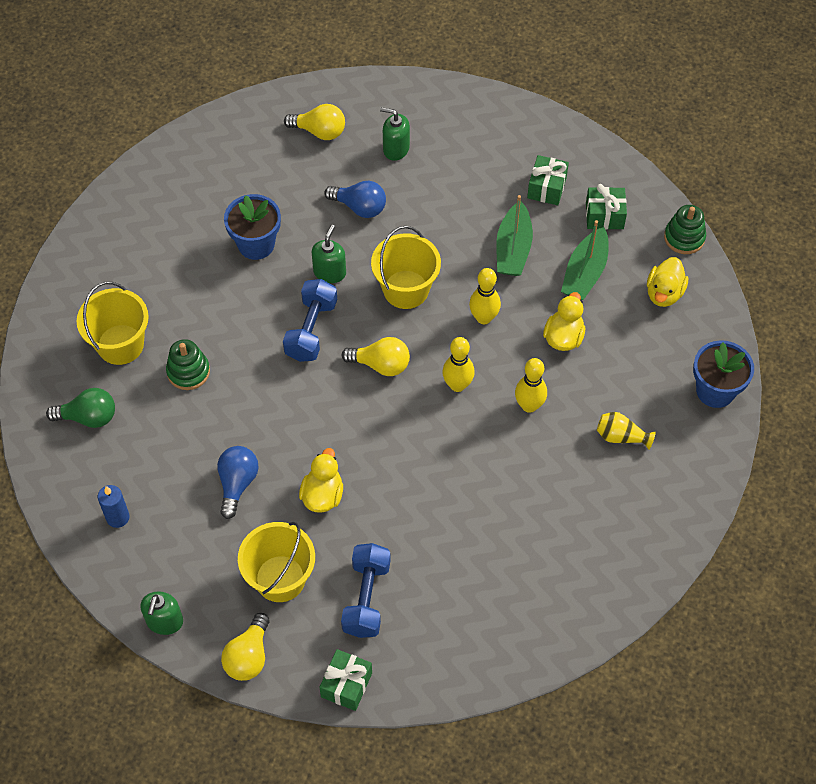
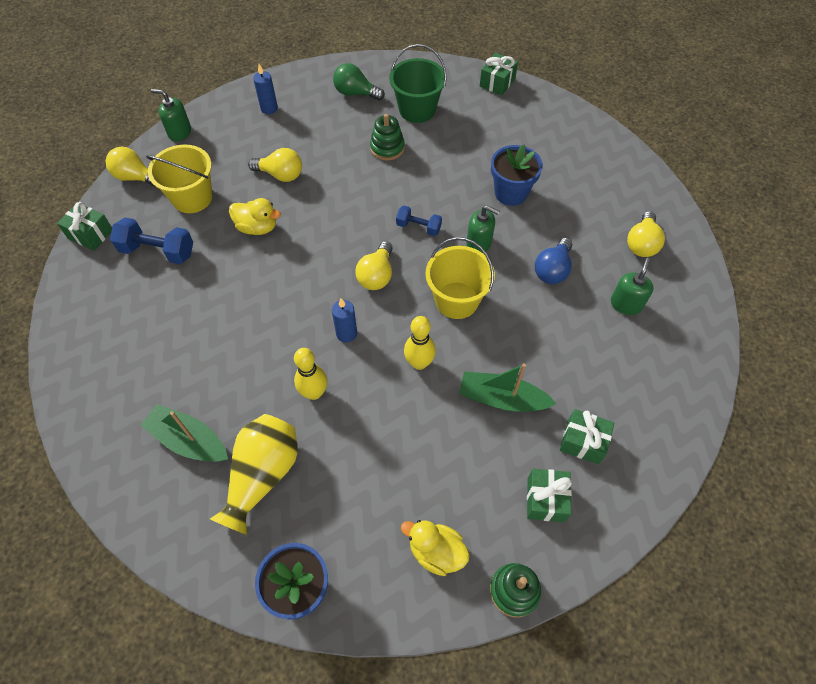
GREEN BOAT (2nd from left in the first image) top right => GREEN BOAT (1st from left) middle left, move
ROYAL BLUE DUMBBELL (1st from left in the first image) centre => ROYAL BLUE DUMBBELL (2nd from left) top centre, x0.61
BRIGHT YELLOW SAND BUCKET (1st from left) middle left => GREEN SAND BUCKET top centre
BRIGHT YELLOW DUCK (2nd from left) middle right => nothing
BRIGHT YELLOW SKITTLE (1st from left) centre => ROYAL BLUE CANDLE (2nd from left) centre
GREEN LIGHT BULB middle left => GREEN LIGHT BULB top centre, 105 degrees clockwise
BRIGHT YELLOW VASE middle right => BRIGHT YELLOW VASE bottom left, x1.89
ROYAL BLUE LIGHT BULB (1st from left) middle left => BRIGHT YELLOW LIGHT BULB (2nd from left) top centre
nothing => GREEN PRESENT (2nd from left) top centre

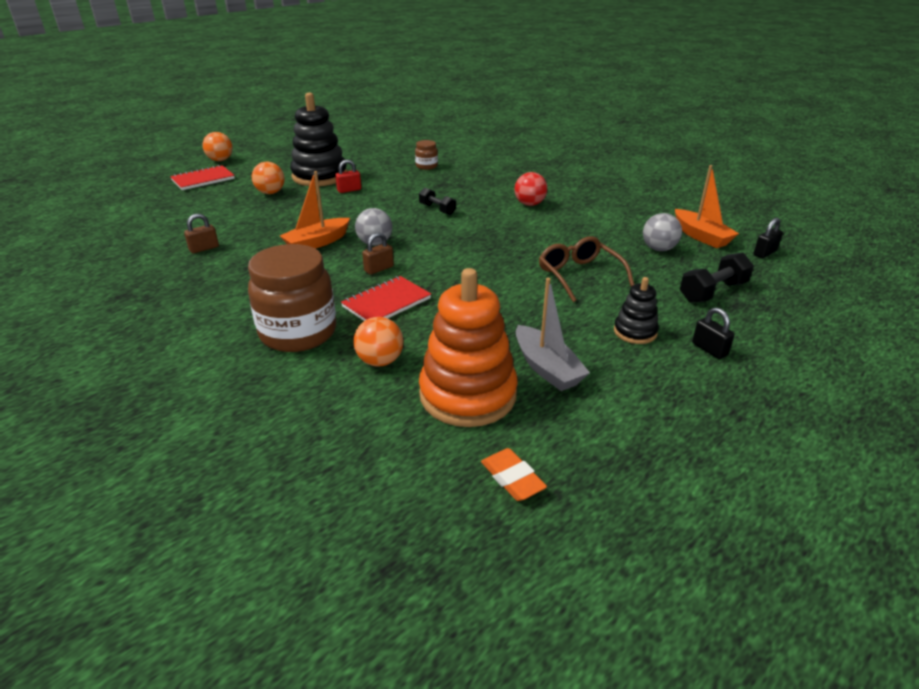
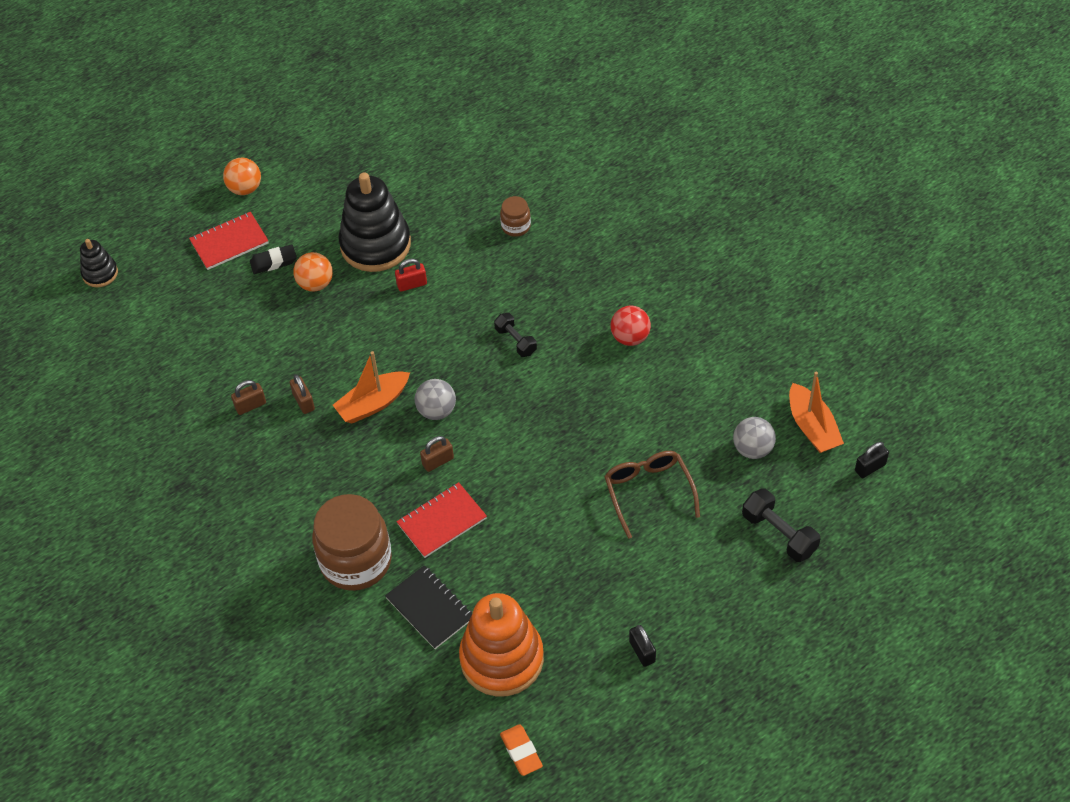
JET-BLACK DUMBBELL (2nd from left) middle right, 75 degrees clockwise
JET-BLACK STACKING RINGS (2nd from left in the first image) middle right => JET-BLACK STACKING RINGS (1st from left) top left, move
GREY BOAT centre => nothing
JET-BLACK SMALL LOCK (1st from left) middle right => JET-BLACK SMALL LOCK (1st from left) bottom centre, move
ORANGE SPHERE (3rd from left) centre => JET-BLACK EXERCISE BOOK bottom centre
nothing => JET-BLACK ERASER top left
nothing => RUSSET SMALL LOCK (2nd from left) middle left

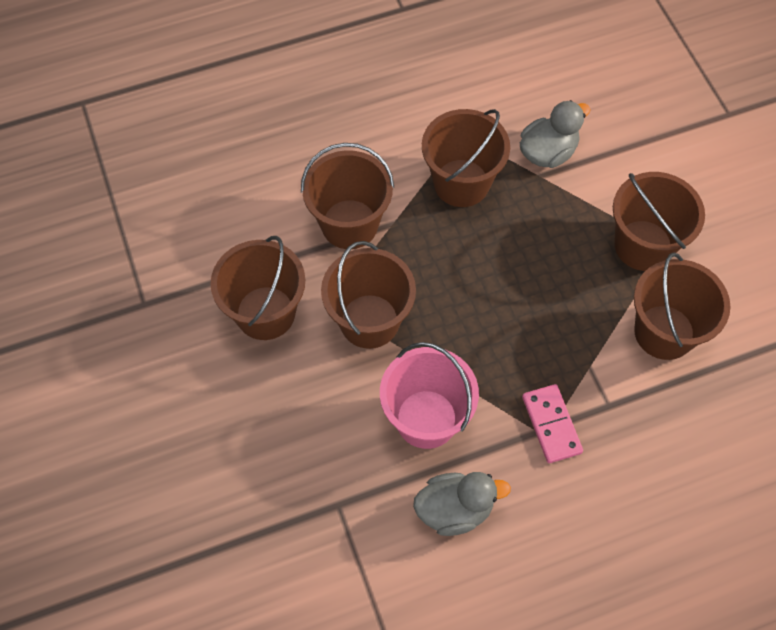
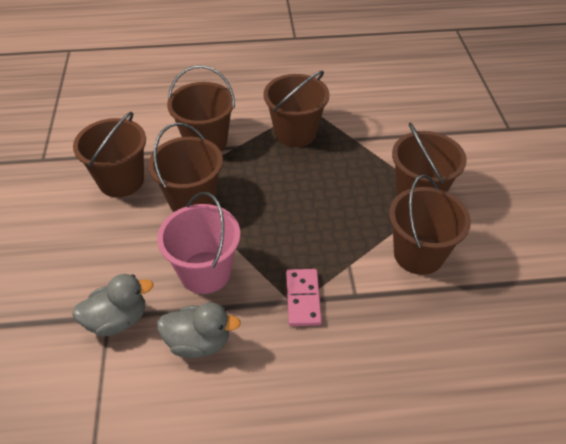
GREY DUCK (2nd from left in the first image) top right => GREY DUCK (1st from left) bottom left, move

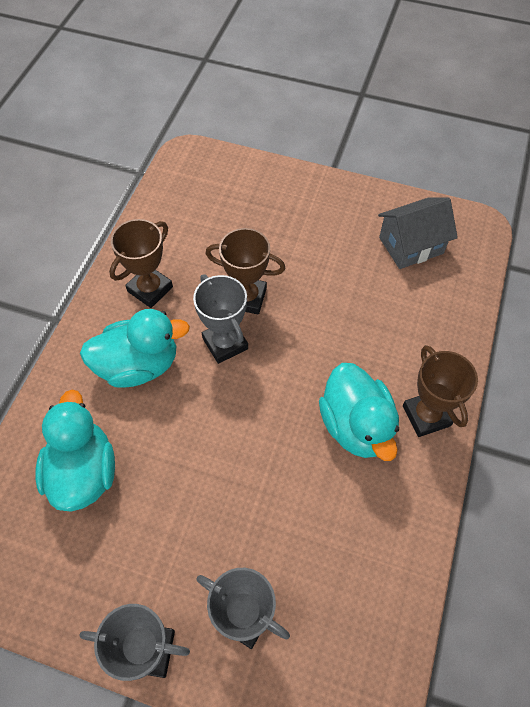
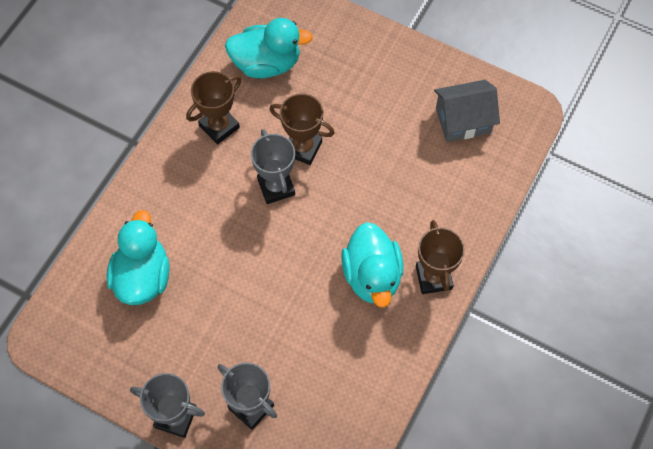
TURQUOISE DUCK (2nd from left) middle left => TURQUOISE DUCK (2nd from left) top centre, move

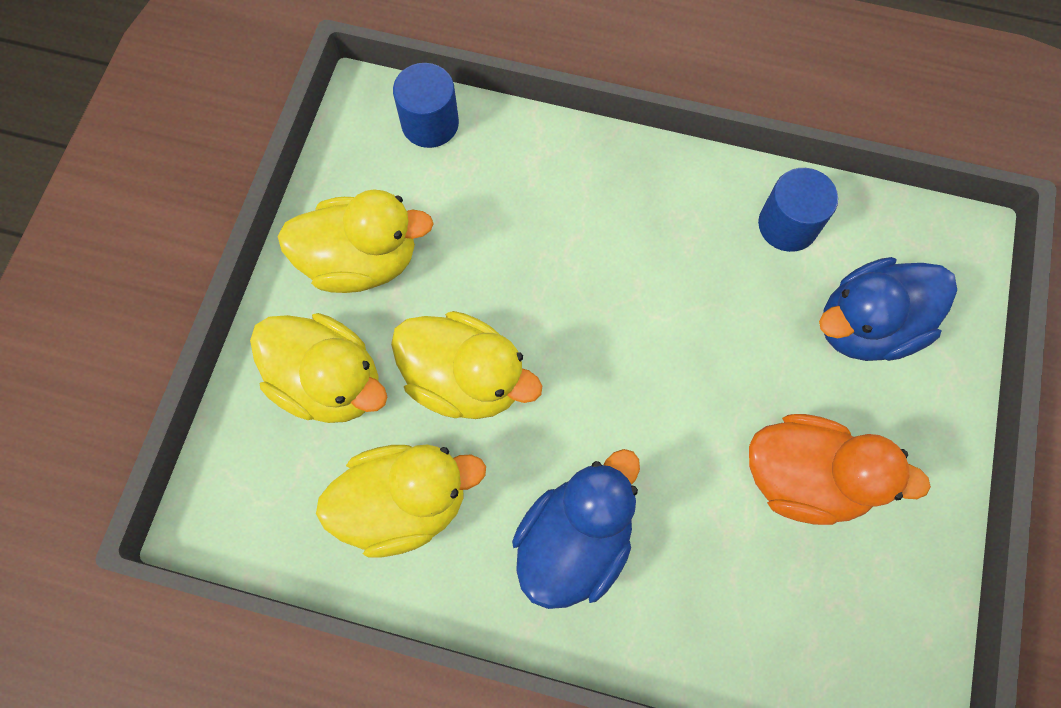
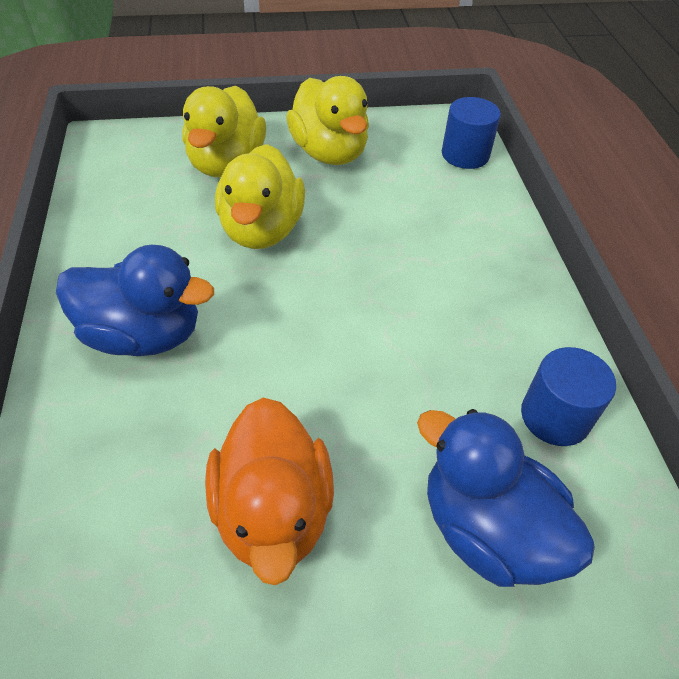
BRIGHT YELLOW DUCK (3rd from left) bottom centre => nothing

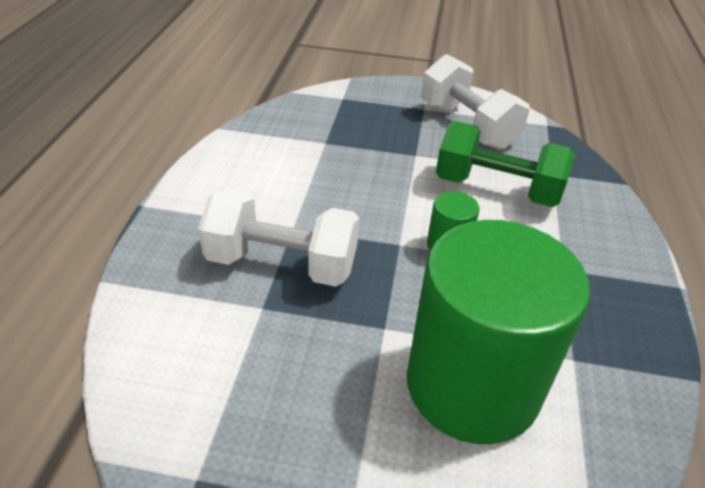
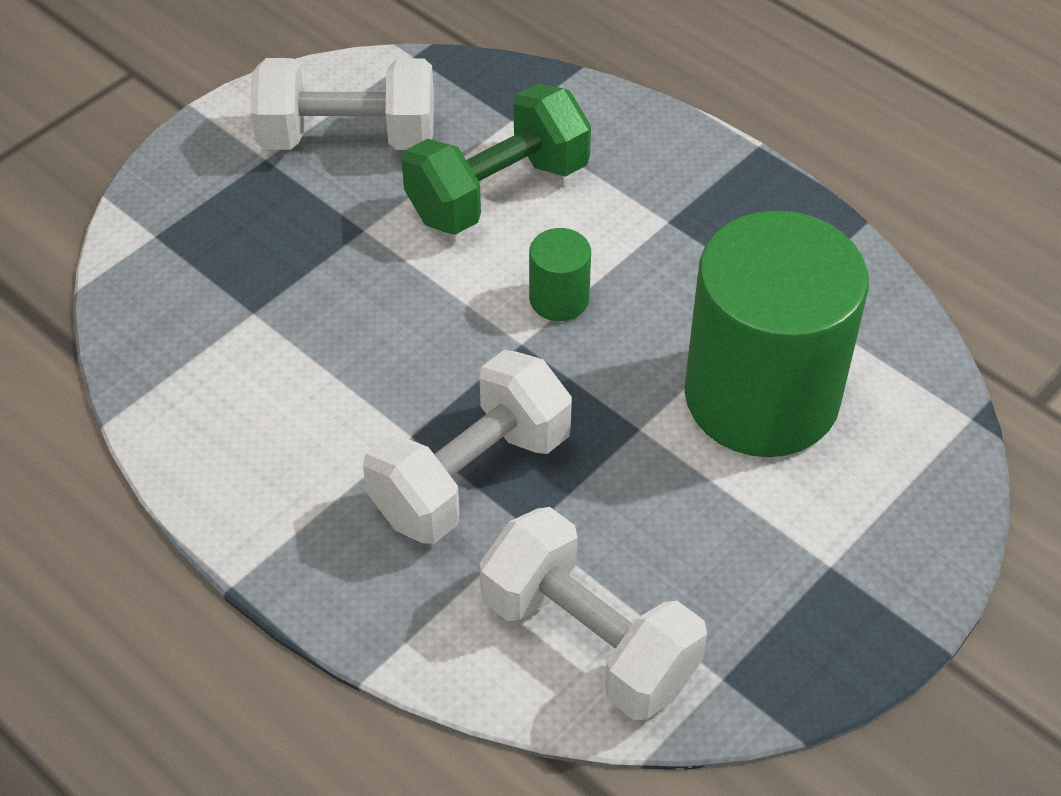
nothing => PURE WHITE DUMBBELL (3rd from left) bottom centre

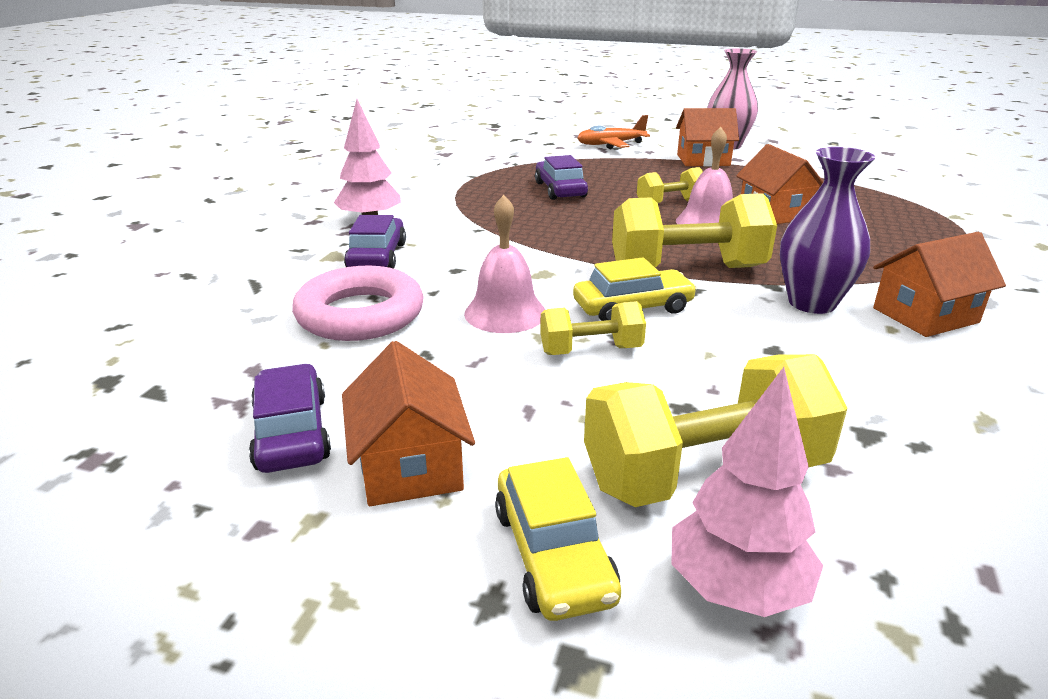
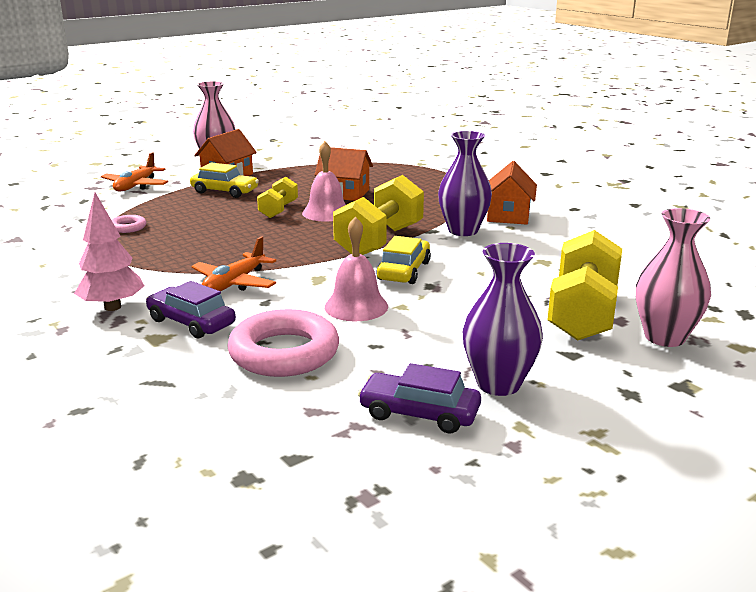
PURPLE CAR (3rd from left) top centre => nothing
BRIGHT YELLOW DUMBBELL (1st from left) centre => nothing
ORANGE HOUSE (1st from left) centre => PURPLE VASE (2nd from left) centre
ROSE-PINK TOY TREE (2nd from left) bottom right => ROSE-PINK VASE (2nd from left) middle right
BRIGHT YELLOW CAR (1st from left) bottom centre => BRIGHT YELLOW CAR (1st from left) top left, move
nothing => ROSE-PINK RING (1st from left) middle left
nothing => ORANGE TOY PLANE (2nd from left) middle left

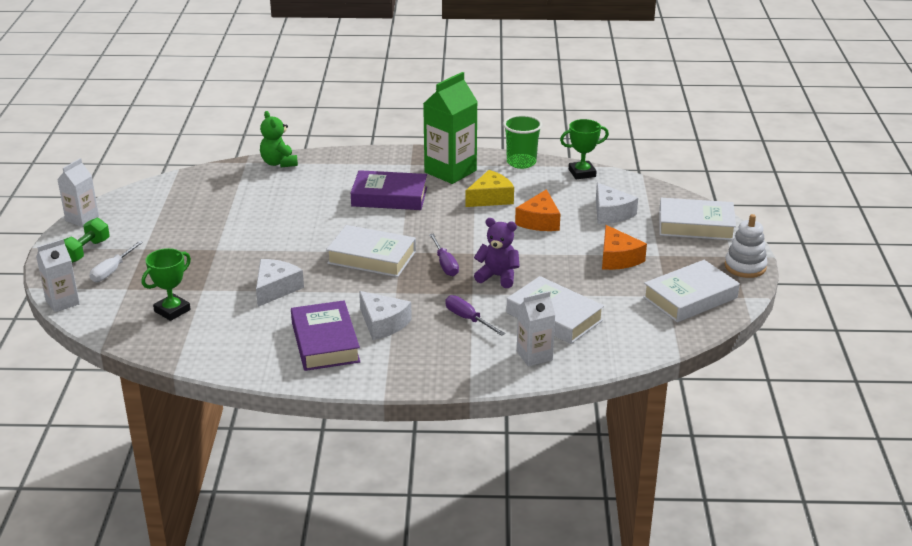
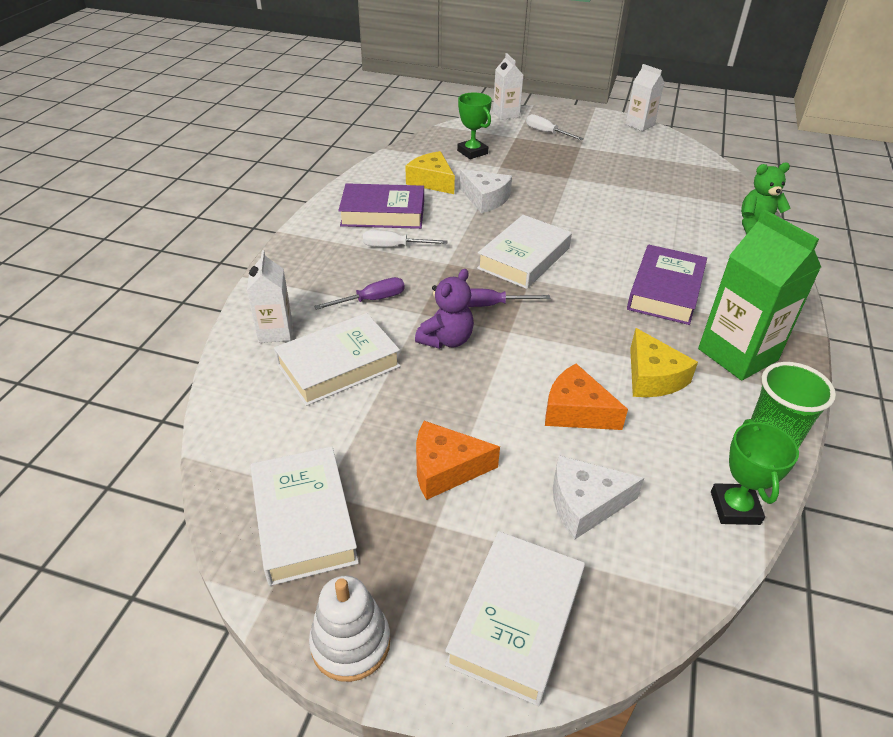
GREEN DUMBBELL middle left => nothing
PURE WHITE CHEESE WEDGE (2nd from left) centre => PURE WHITE HAND SCREWDRIVER (1st from left) top centre
nothing => BRIGHT YELLOW CHEESE WEDGE (1st from left) top centre

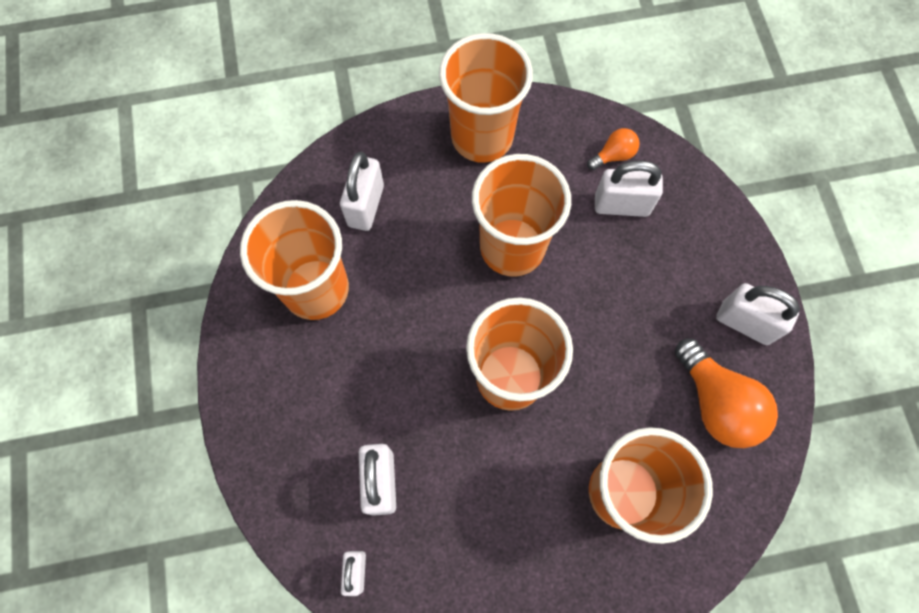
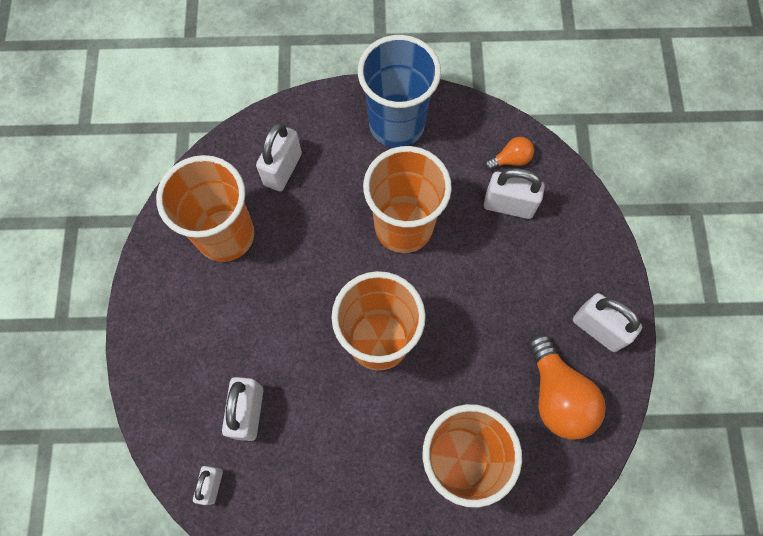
ORANGE BEAKER (2nd from left) top centre => ROYAL BLUE BEAKER top centre

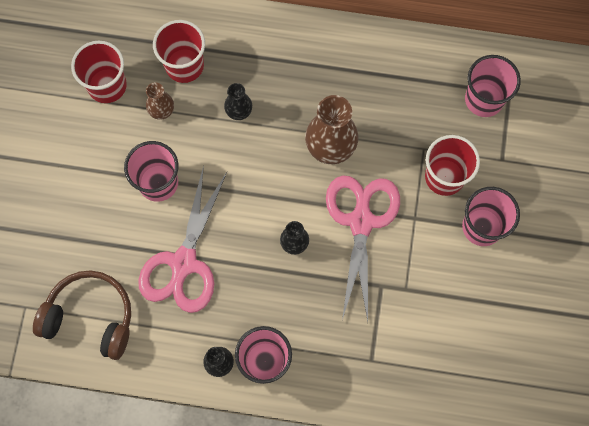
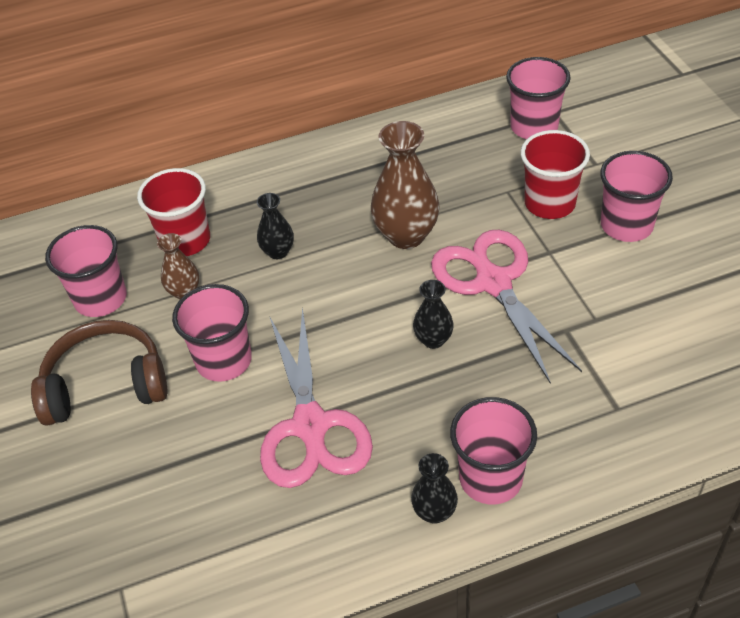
SCARLET BEAKER (1st from left) top left => ROSE-PINK BEAKER (1st from left) middle left
RUSSET HEADPHONES bottom left => RUSSET HEADPHONES middle left, move

